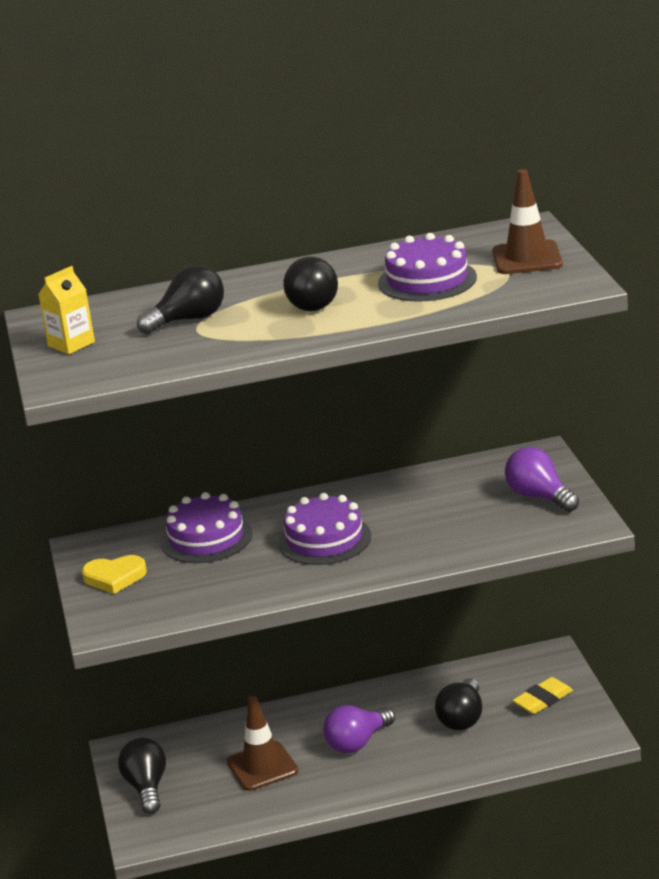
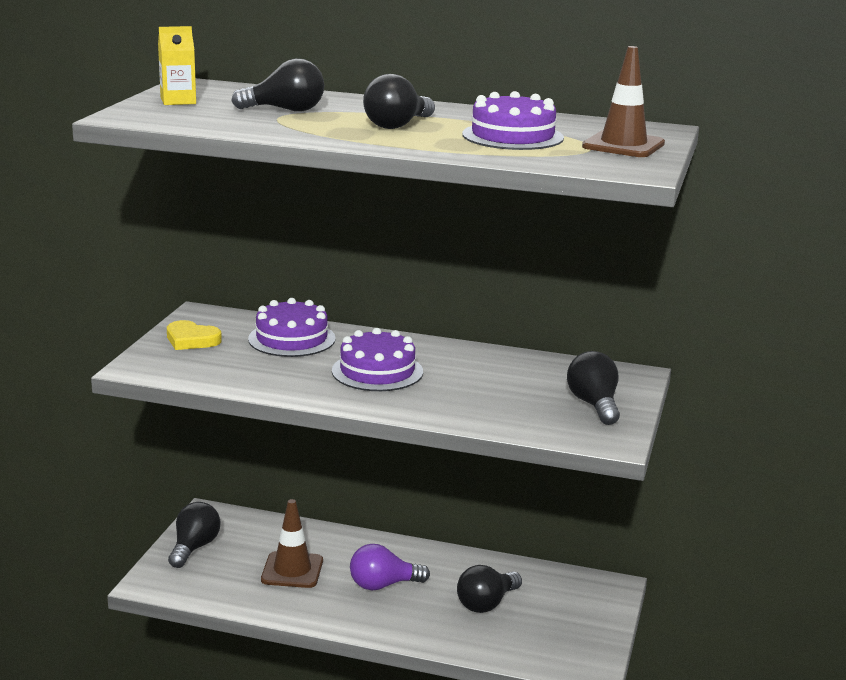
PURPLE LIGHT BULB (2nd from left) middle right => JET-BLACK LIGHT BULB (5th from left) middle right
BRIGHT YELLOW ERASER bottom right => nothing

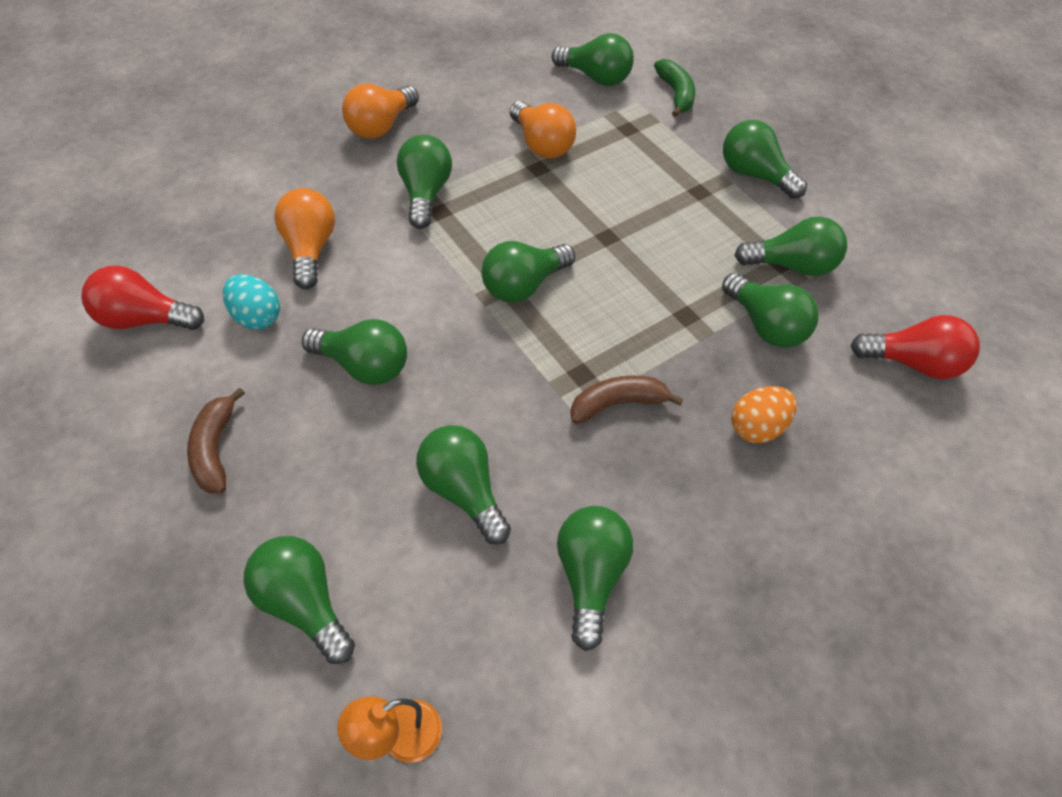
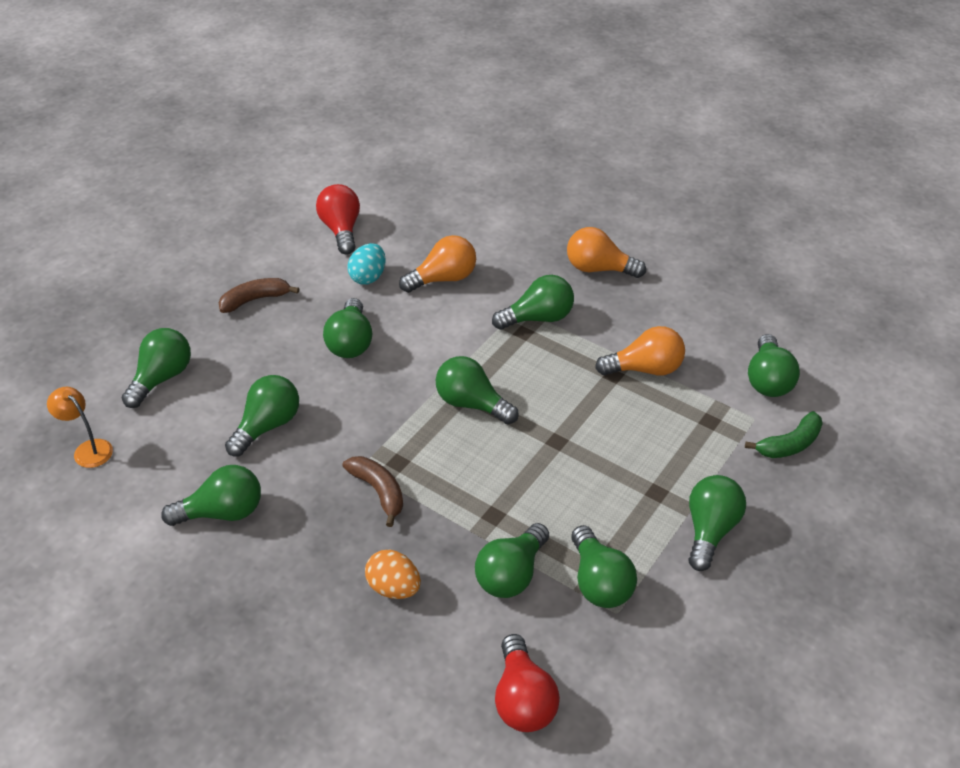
ORANGE LIGHT BULB (3rd from left) top centre => ORANGE LIGHT BULB (3rd from left) middle right, 135 degrees counterclockwise

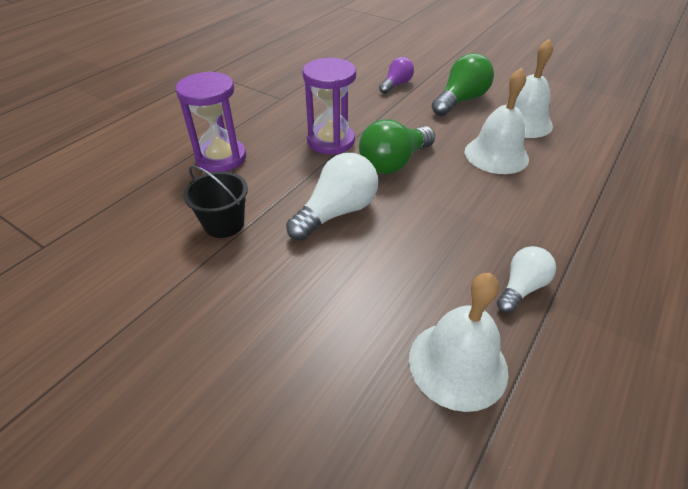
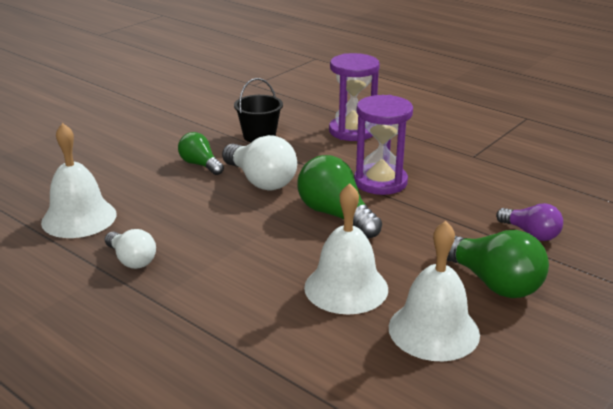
nothing => GREEN LIGHT BULB (1st from left) middle left

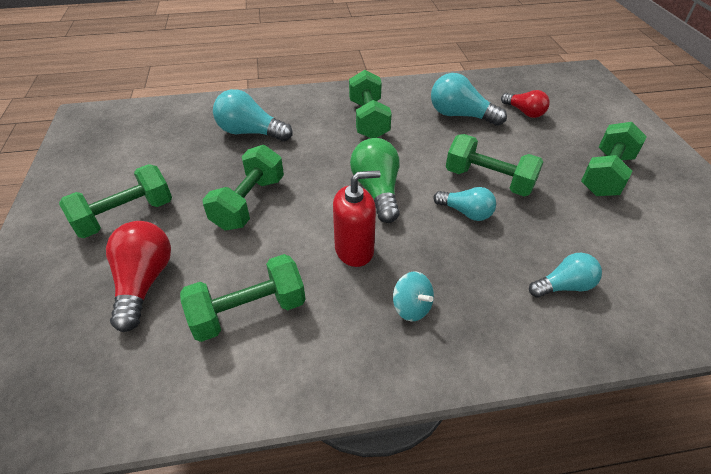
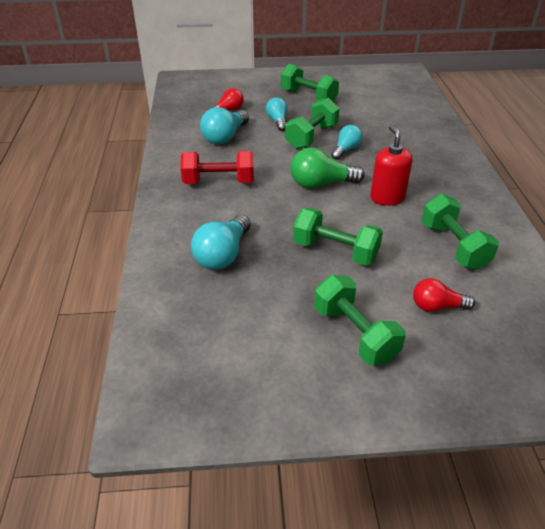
GREEN DUMBBELL (4th from left) top centre => SCARLET DUMBBELL top centre
SCARLET LIGHT BULB (1st from left in the first image) middle left => SCARLET LIGHT BULB (2nd from left) middle right, x0.65
TURQUOISE LIGHT BULB (4th from left in the first image) middle right => TURQUOISE LIGHT BULB (3rd from left) top centre, move
TURQUOISE SPINNING TOP centre => nothing

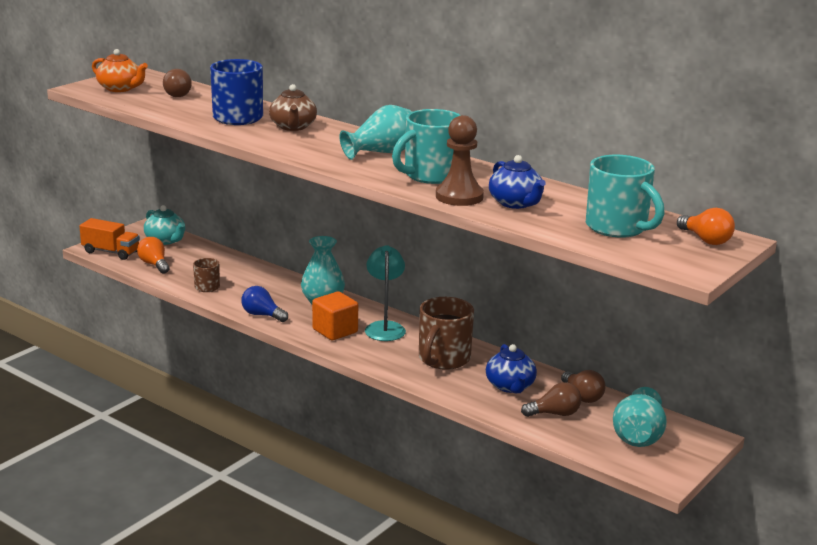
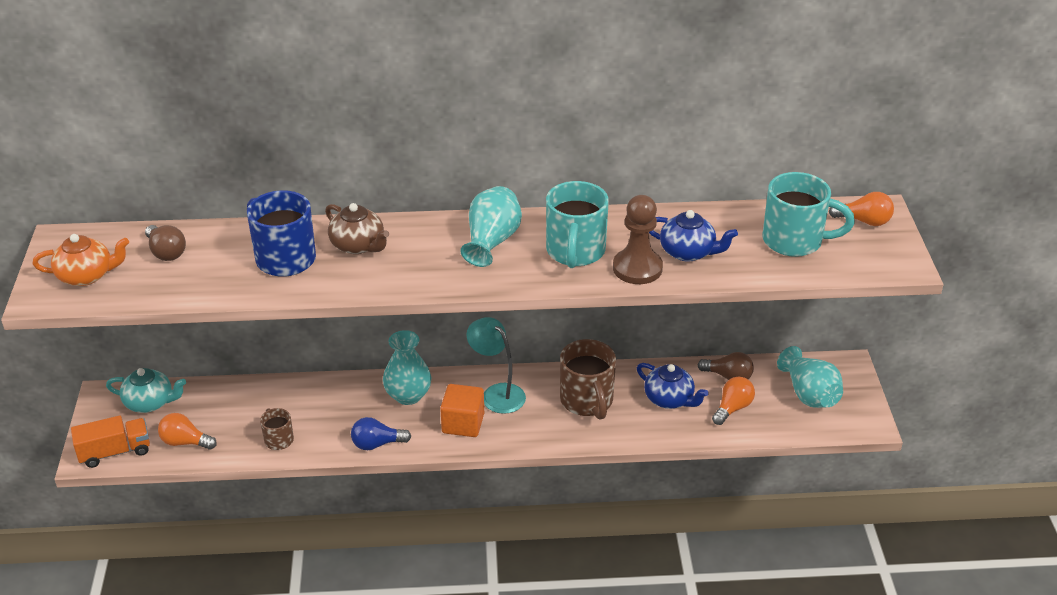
RUSSET LIGHT BULB (2nd from left) bottom right => ORANGE LIGHT BULB (2nd from left) bottom right

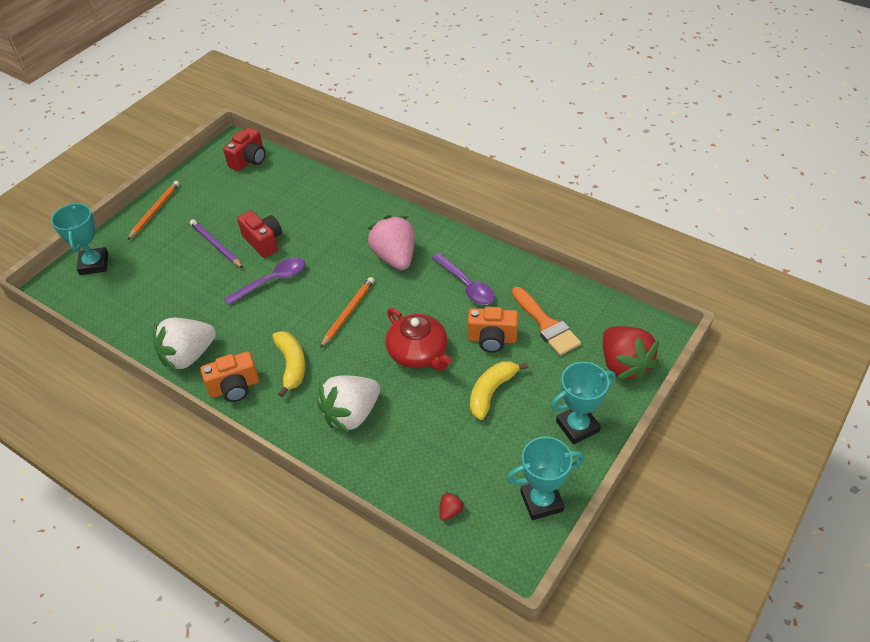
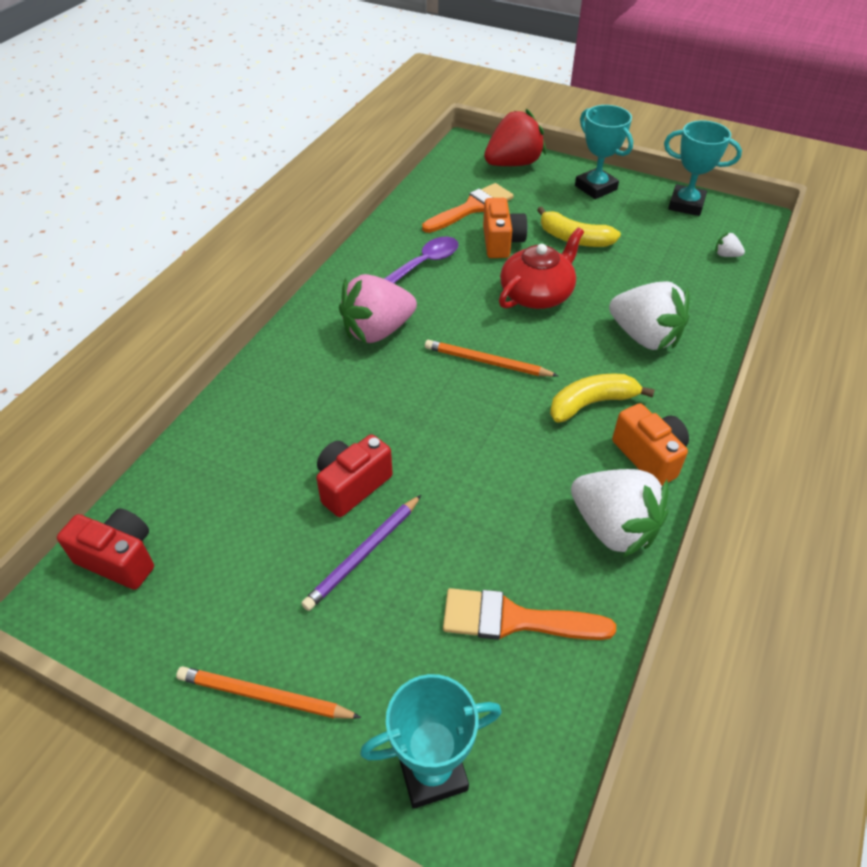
PURPLE SPOON (1st from left) middle left => nothing
TURQUOISE PRIZE CUP (2nd from left in the first image) bottom centre => TURQUOISE PRIZE CUP (3rd from left) top right, 45 degrees counterclockwise
SCARLET STRAWBERRY (1st from left) bottom centre => PURE WHITE STRAWBERRY (3rd from left) top right
nothing => ORANGE PAINTBRUSH (2nd from left) bottom centre

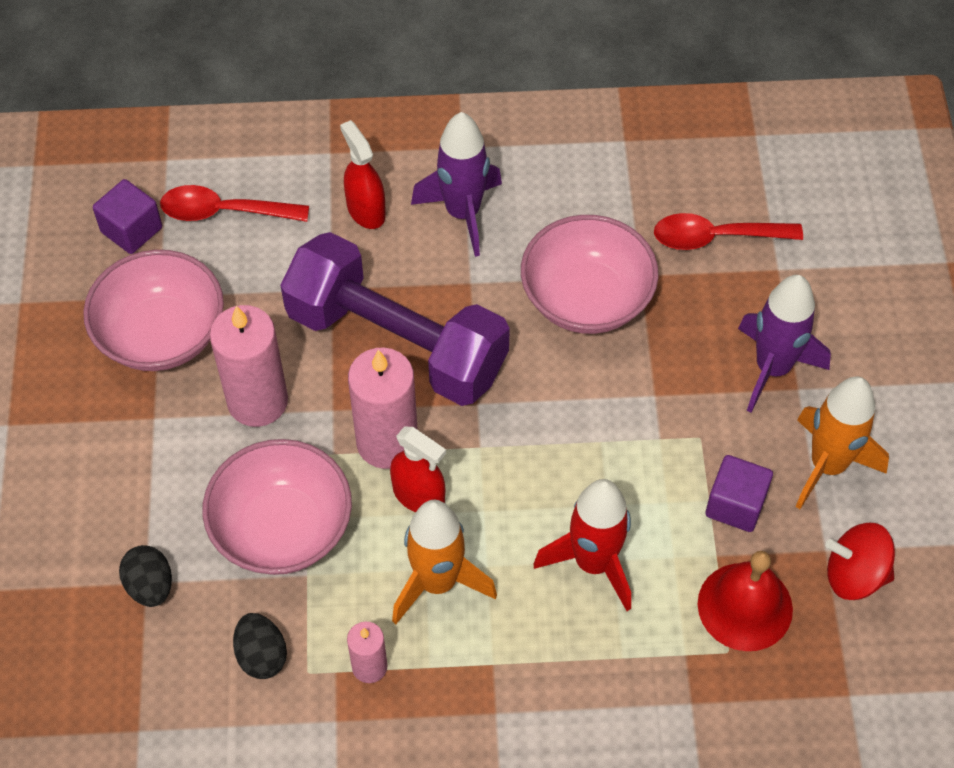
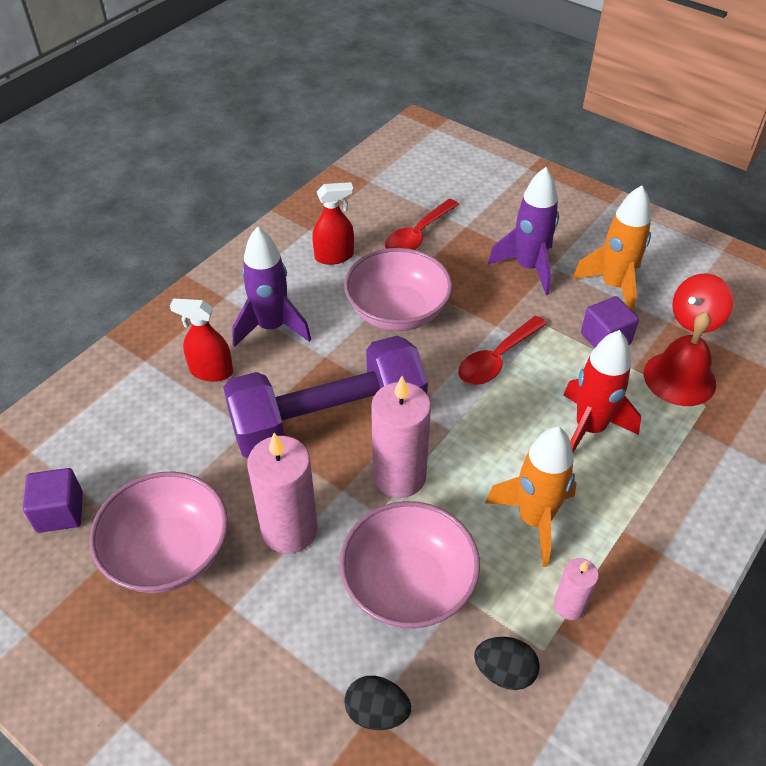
SCARLET SPOON (1st from left in the first image) top left => SCARLET SPOON (2nd from left) centre, move
SCARLET SPRAY CLEANER (2nd from left) centre => SCARLET SPRAY CLEANER (2nd from left) top centre, move

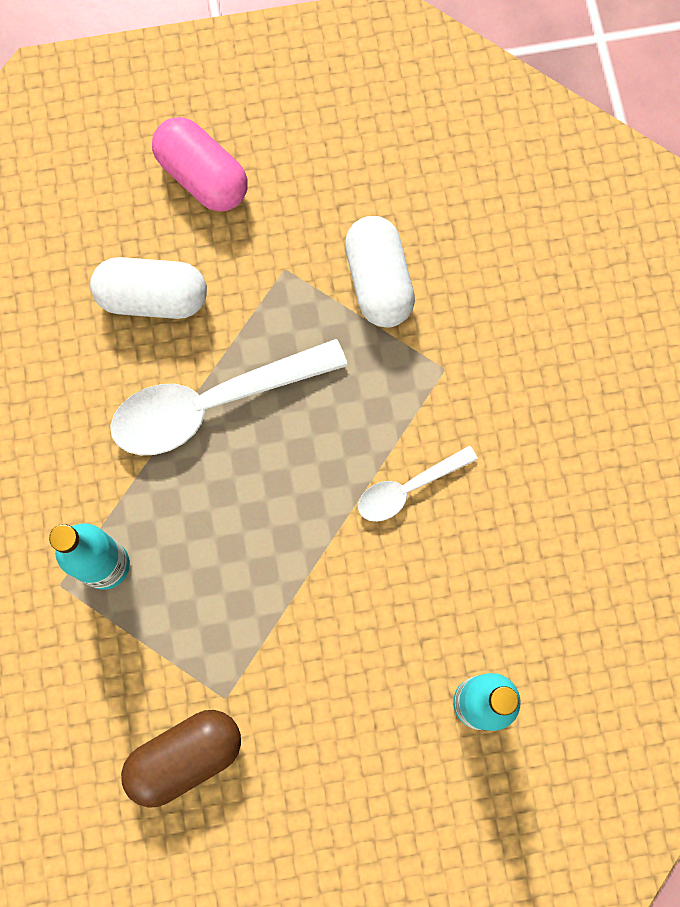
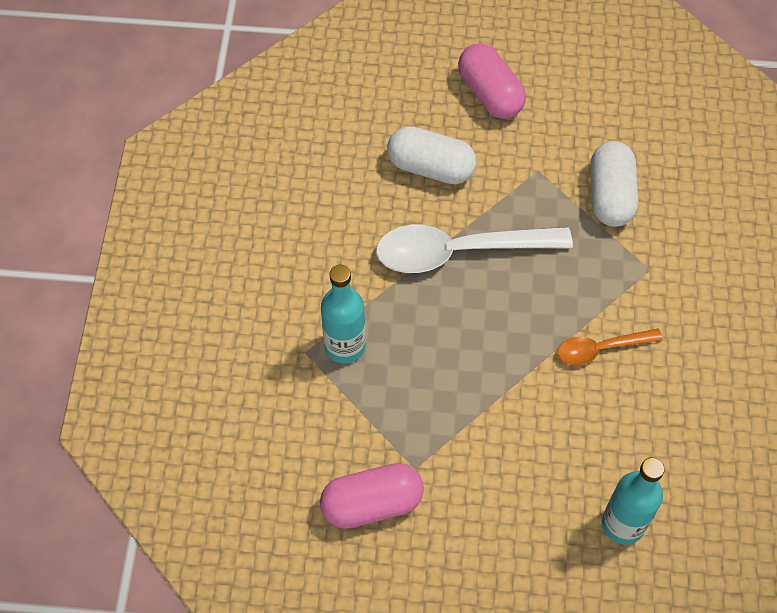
PURE WHITE SPOON (2nd from left) centre => ORANGE SPOON middle right
RUSSET CAPSULE bottom left => ROSE-PINK CAPSULE (1st from left) bottom centre

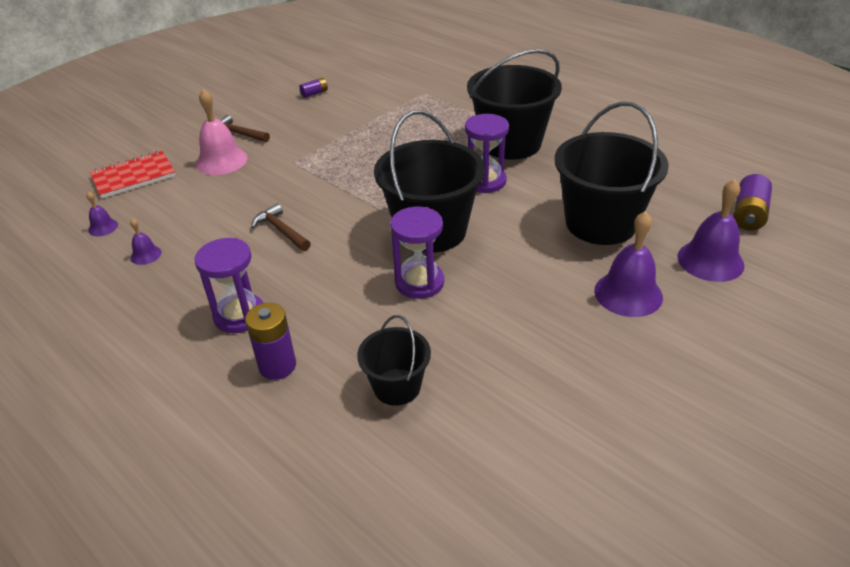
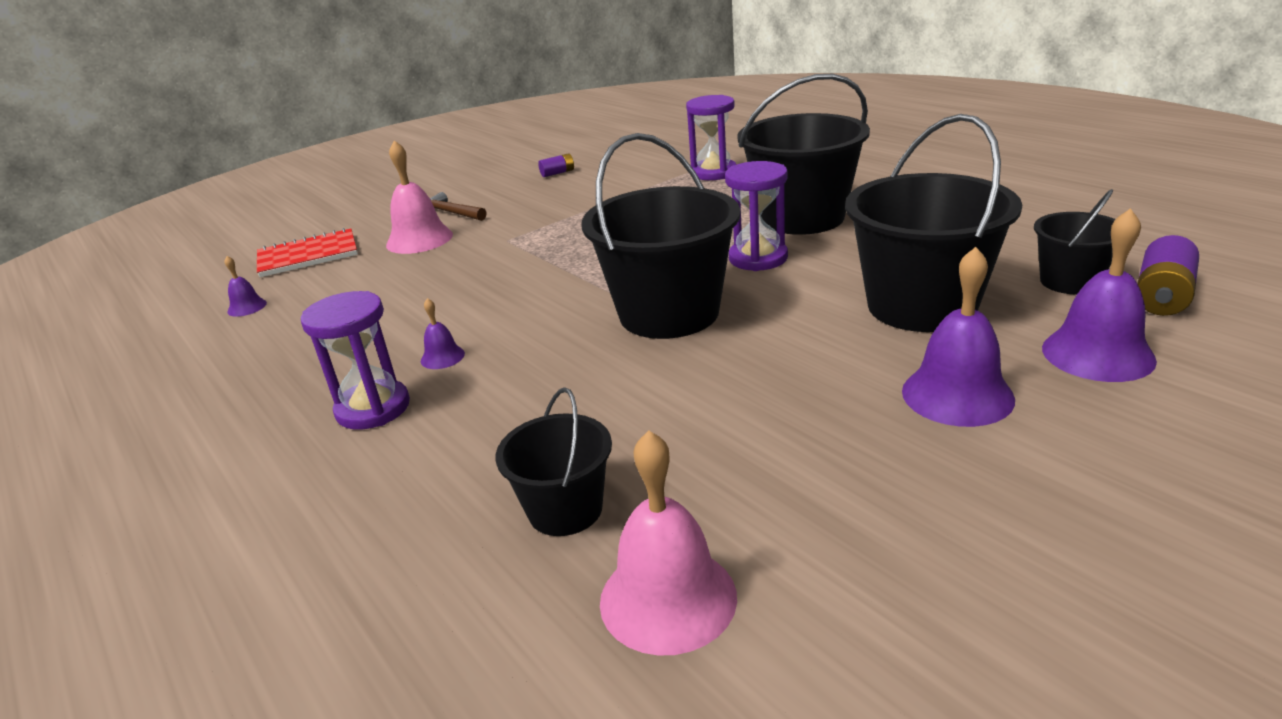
RUSSET HAMMER (2nd from left) middle left => nothing
PURPLE SANDGLASS (2nd from left) centre => PURPLE SANDGLASS (2nd from left) top centre, move
PURPLE SCHOOL BELL (2nd from left) middle left => PURPLE SCHOOL BELL (2nd from left) centre, move
PURPLE POWER CELL (1st from left) middle left => nothing
nothing => JET-BLACK SAND BUCKET (5th from left) middle right
nothing => ROSE-PINK SCHOOL BELL (2nd from left) bottom centre

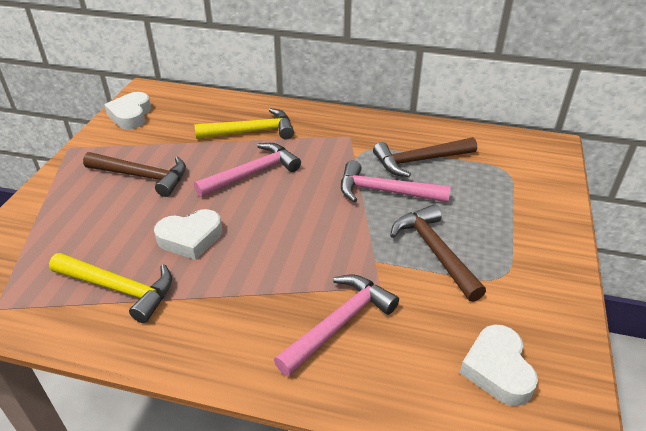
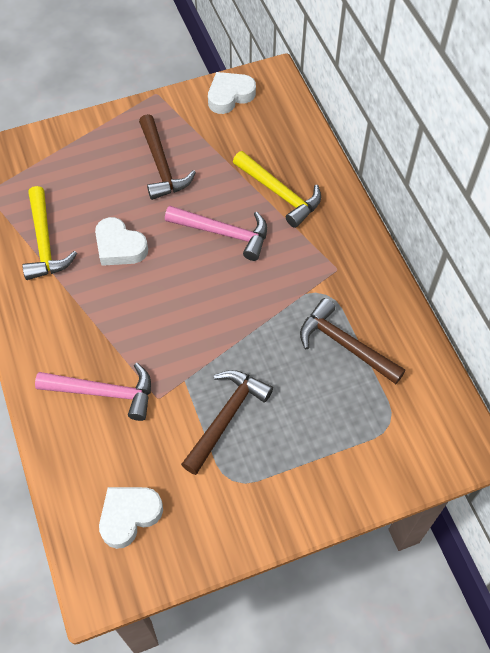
ROSE-PINK HAMMER (3rd from left) centre => nothing

